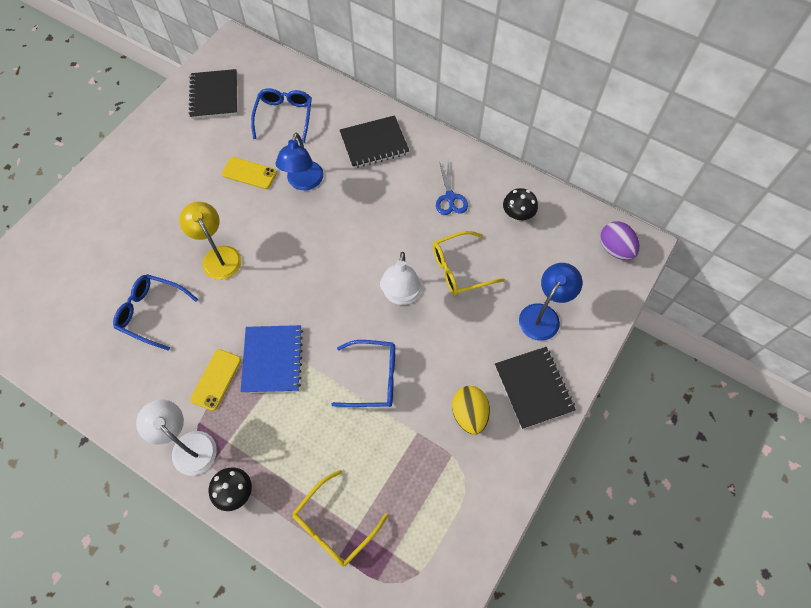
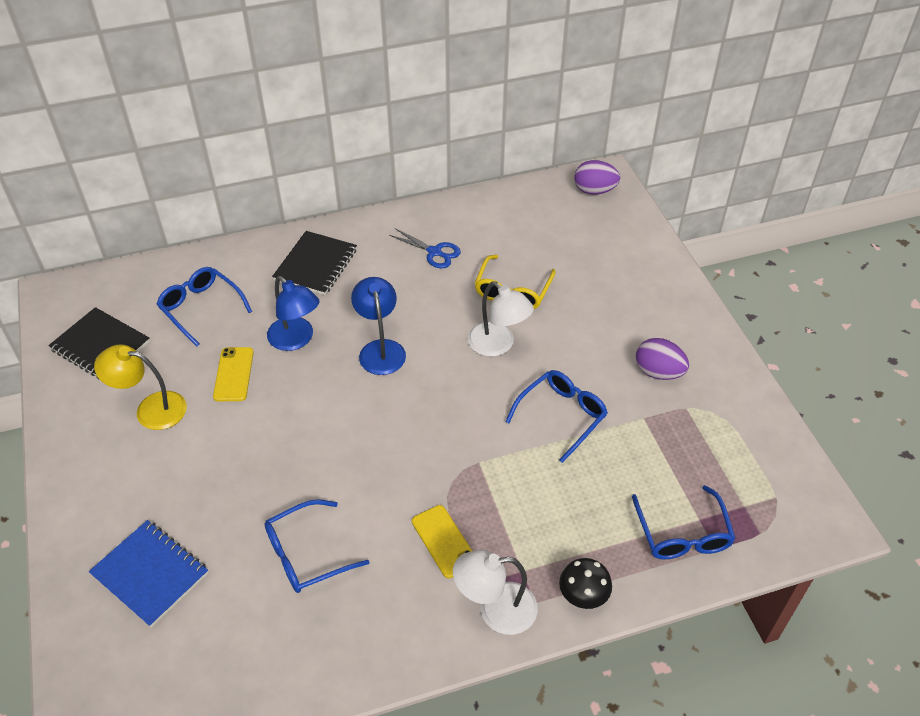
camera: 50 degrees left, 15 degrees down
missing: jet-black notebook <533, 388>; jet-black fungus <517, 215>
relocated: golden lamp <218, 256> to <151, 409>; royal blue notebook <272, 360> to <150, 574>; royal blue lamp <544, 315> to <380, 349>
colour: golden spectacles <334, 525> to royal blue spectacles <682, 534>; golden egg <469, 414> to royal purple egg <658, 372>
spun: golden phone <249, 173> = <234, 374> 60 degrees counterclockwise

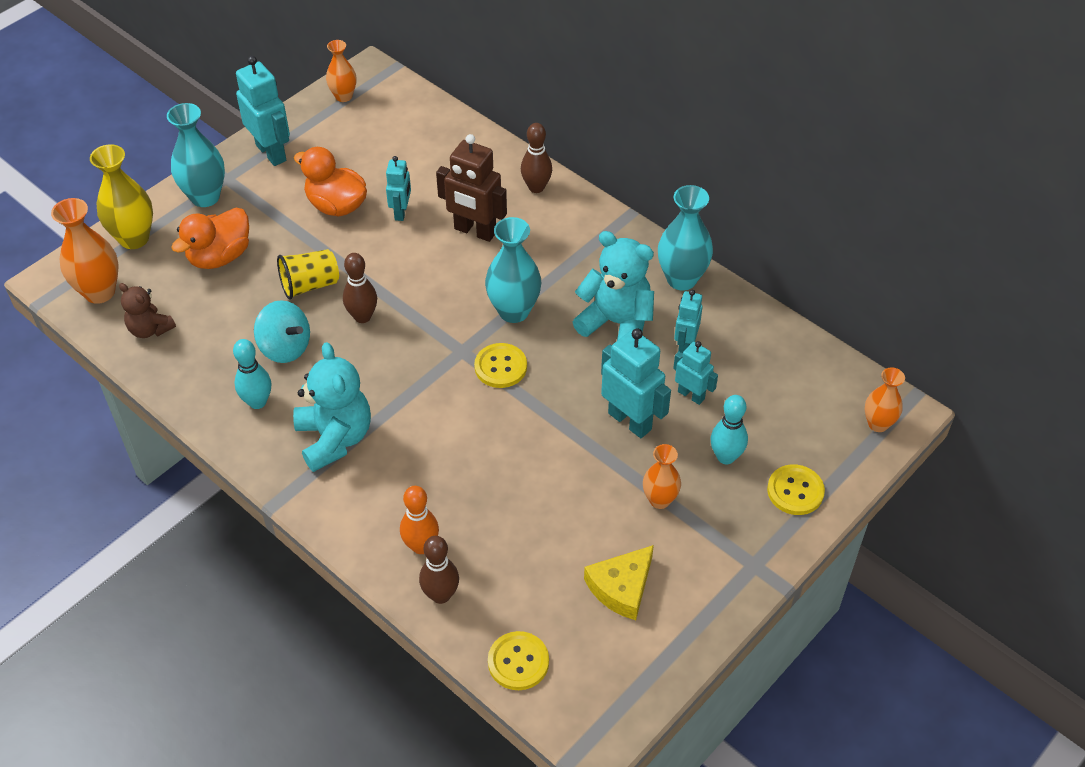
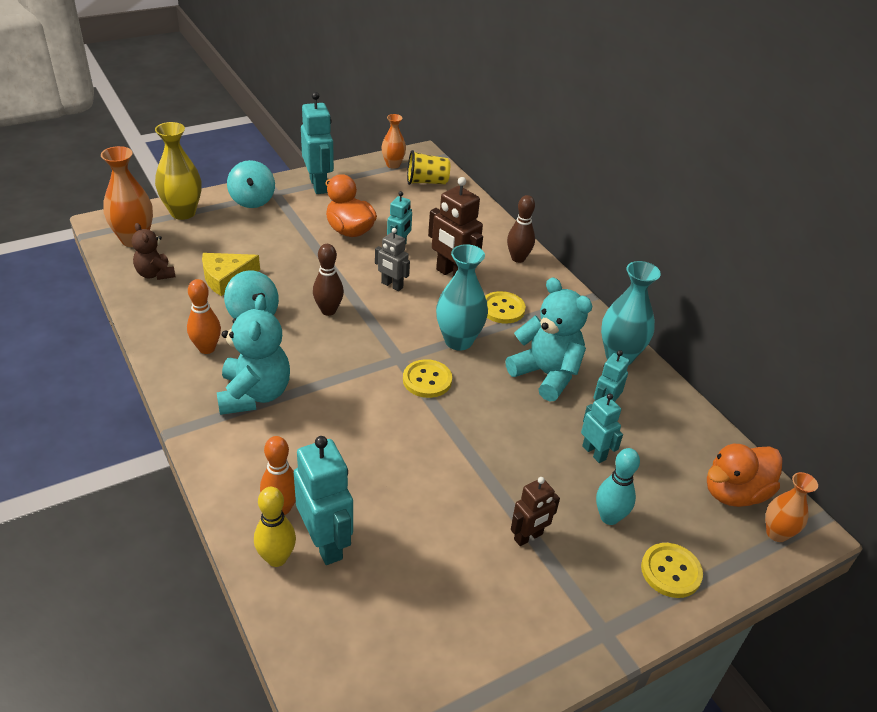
camera: 15 degrees right, 10 degrees down
appeared: ash-grey robot <392, 285>
relocated: orange-coloured toy duck <220, 256> to <734, 493>; golden cup <310, 285> to <426, 182>; golden shirt button <518, 662> to <502, 309>; golden cheese <621, 587> to <226, 278>; teal robot <630, 421> to <325, 543>
exchanged: teal vase <205, 197> to teal toy top <252, 200>; orange-coloured vase <659, 500> to brown robot <528, 537>
colour: teal skittle <257, 402> to orange-coloured skittle <207, 348>; brown skittle <441, 595> to golden skittle <276, 558>

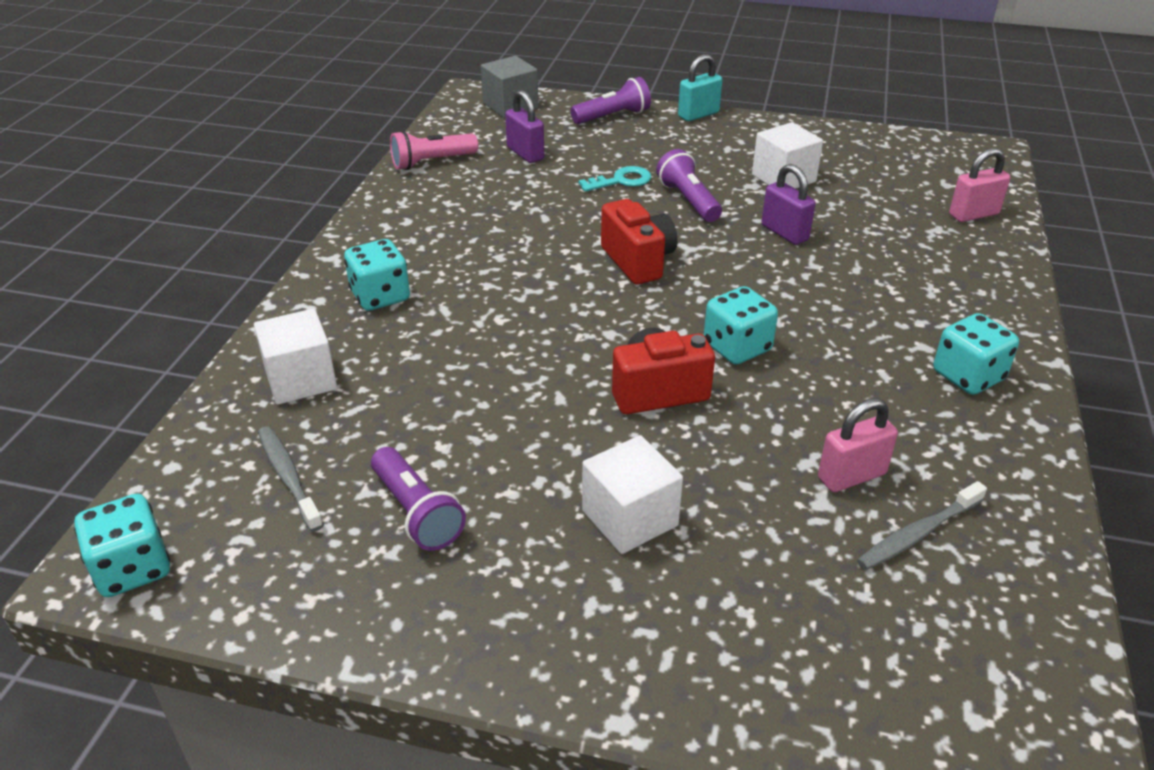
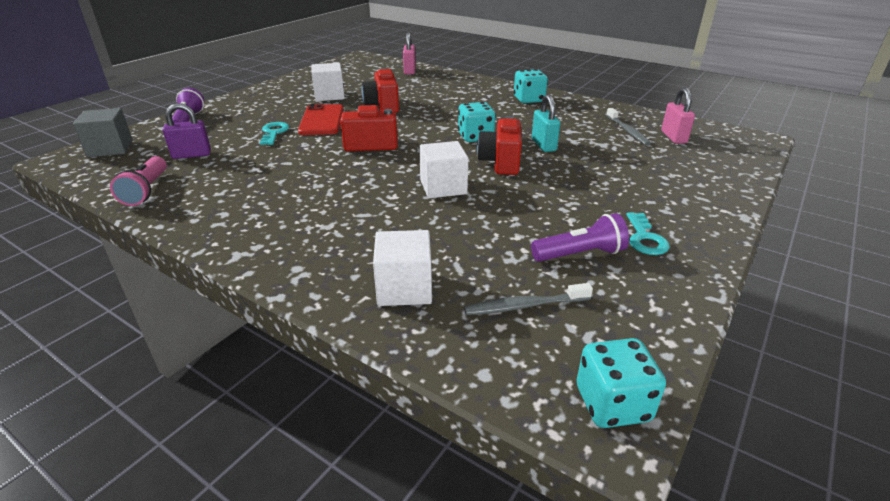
camera: 70 degrees left, 5 degrees down
missing: teal game die <380, 296>
appeared: teal door key <645, 238>
relocated: snow-white cube <630, 518> to <443, 187>; teal lock <698, 114> to <543, 145>; pink lock <851, 476> to <673, 137>
exchanged: royal purple flashlight <688, 200> to crimson phone <322, 120>; royal purple lock <784, 233> to crimson camera <382, 106>

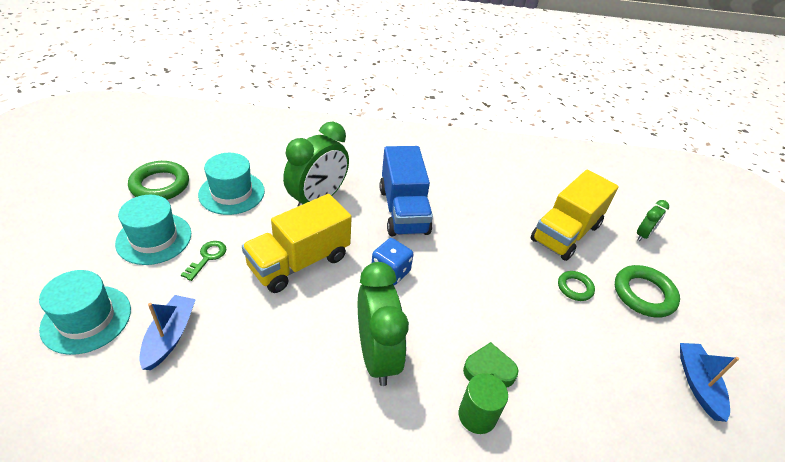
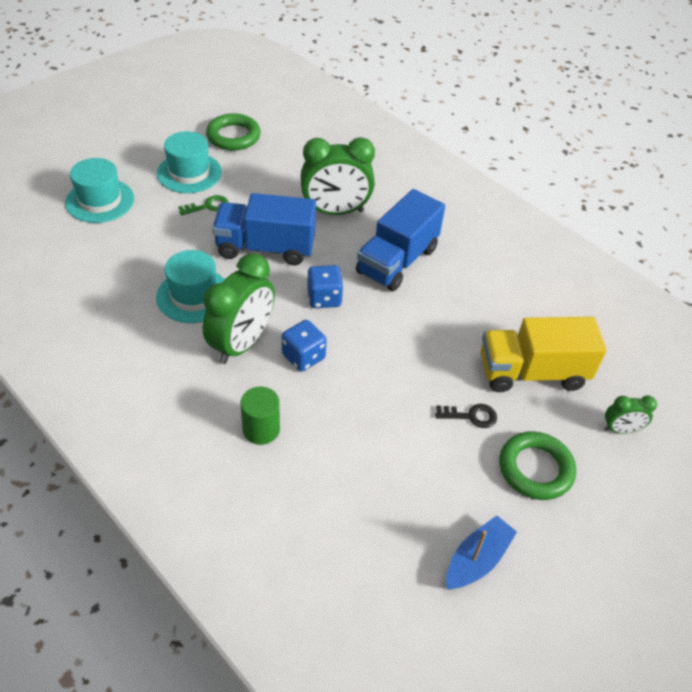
camera: 45 degrees right, 5 degrees up
missing: royal blue sailboat <170, 336>; emerald heart shape <489, 370>
appeared: royal blue game die <303, 357>
relocated: teal hat <231, 193> to <194, 296>
exchanged: emerald torus <575, 288> to jet-black door key <471, 416>
colour: golden toy truck <299, 262> to royal blue toy truck <265, 248>

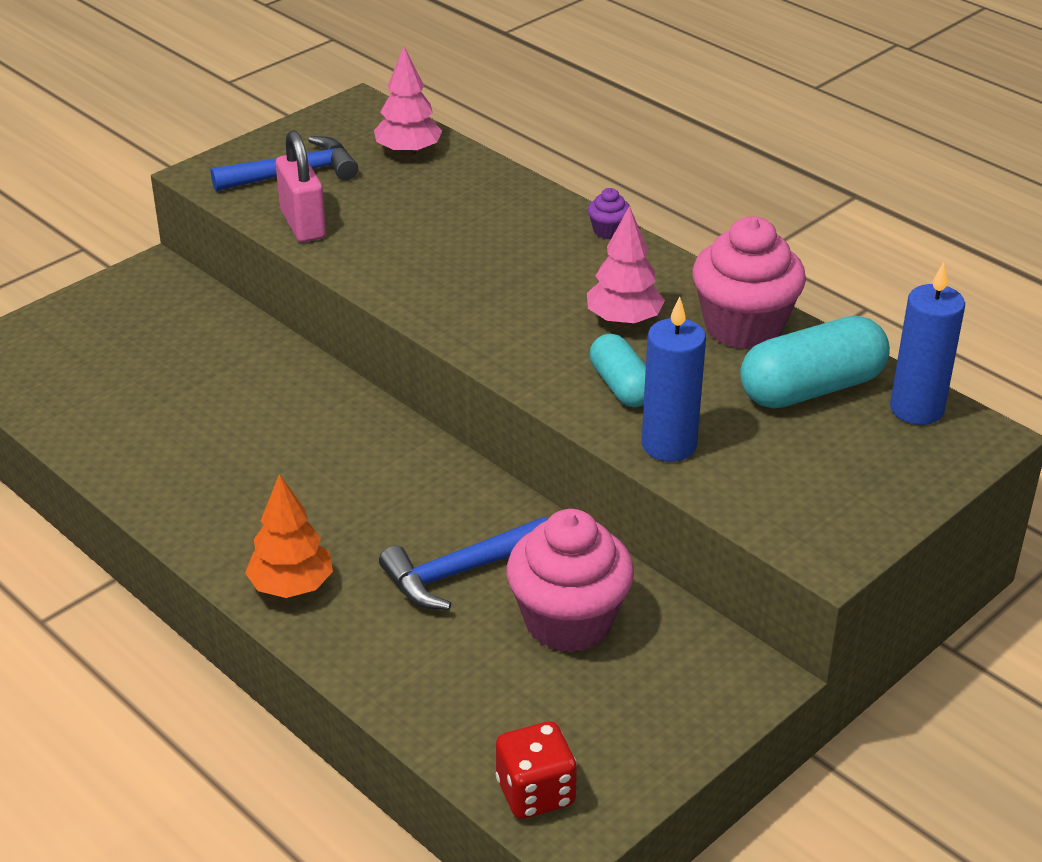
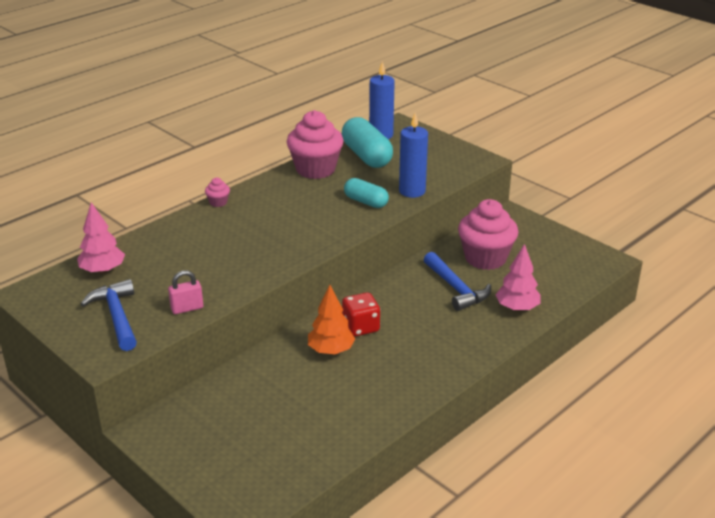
camera: 90 degrees left, 5 degrees down
relocated: orange-coloured fir tree <291, 586> to <331, 350>; crimson game die <535, 793> to <361, 327>; pink fir tree <624, 320> to <517, 308>
colour: royal purple fairy cake <608, 231> to pink fairy cake <218, 202>
spun: teal pill <621, 386> = <366, 202> 60 degrees clockwise
size: pink lock <303, 225> = <187, 308> x0.65

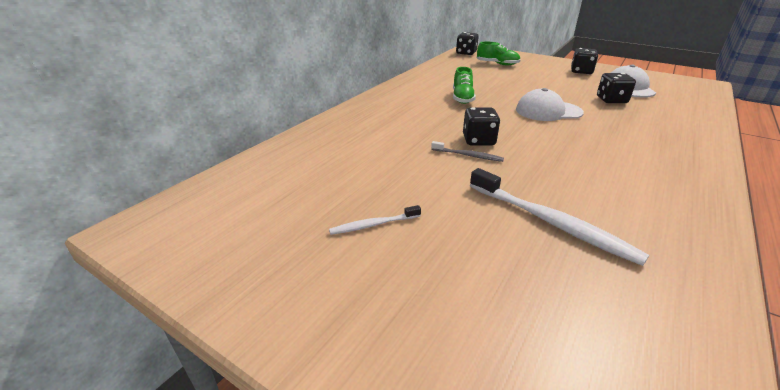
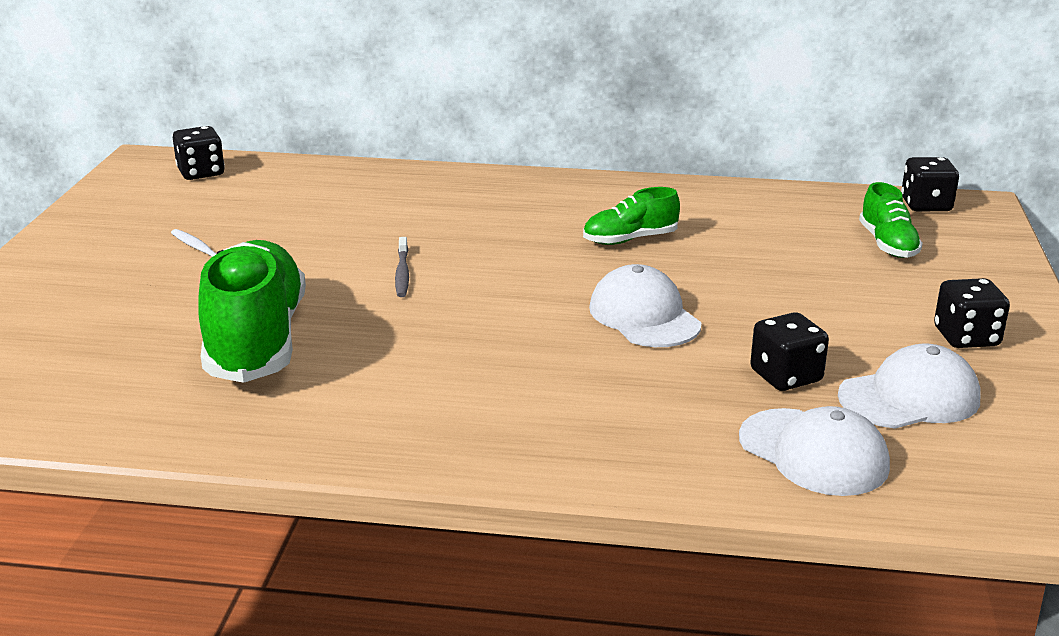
camera: 65 degrees right, 5 degrees down
appeared: snow-white cap <813, 452>
relocated: jet-black game die <478, 140> to <201, 173>
exchanged: snow-white tooth brush <550, 222> to emerald shoe <256, 340>

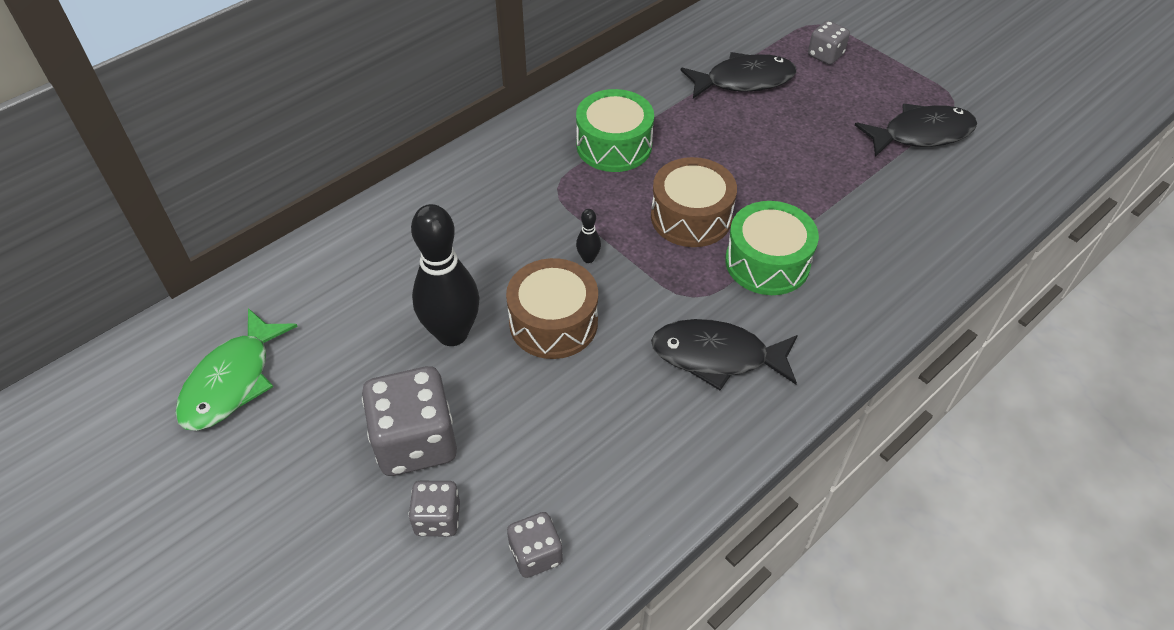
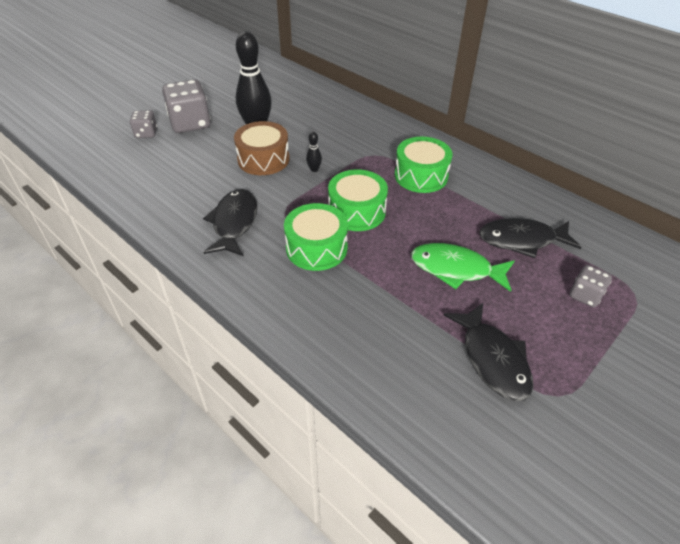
camera: 85 degrees right, 5 degrees down
missing: ash-grey game die <536, 554>
relocated: emerald fish <232, 381> to <456, 269>
colour: brown drum <691, 217> to emerald drum <357, 211>
spun: jet-black fish <743, 80> = <522, 240> 105 degrees clockwise

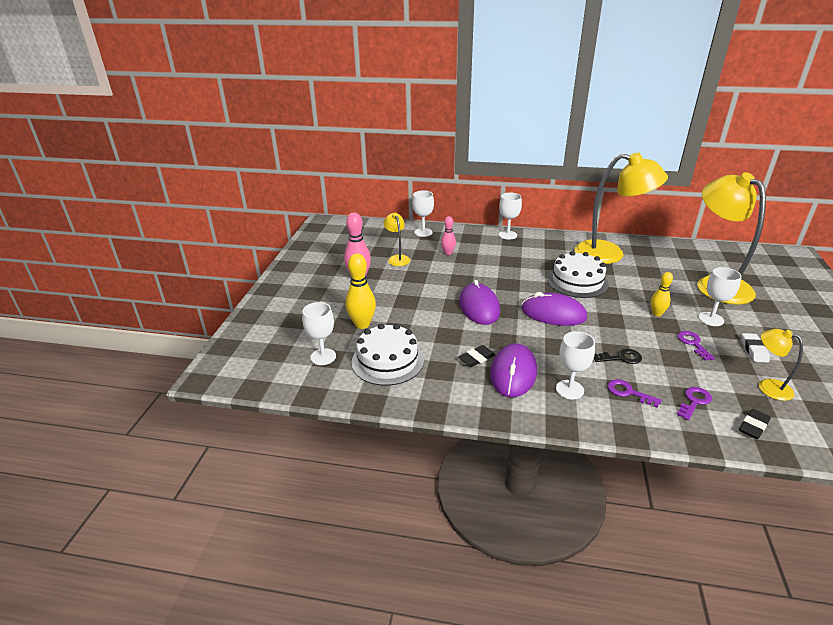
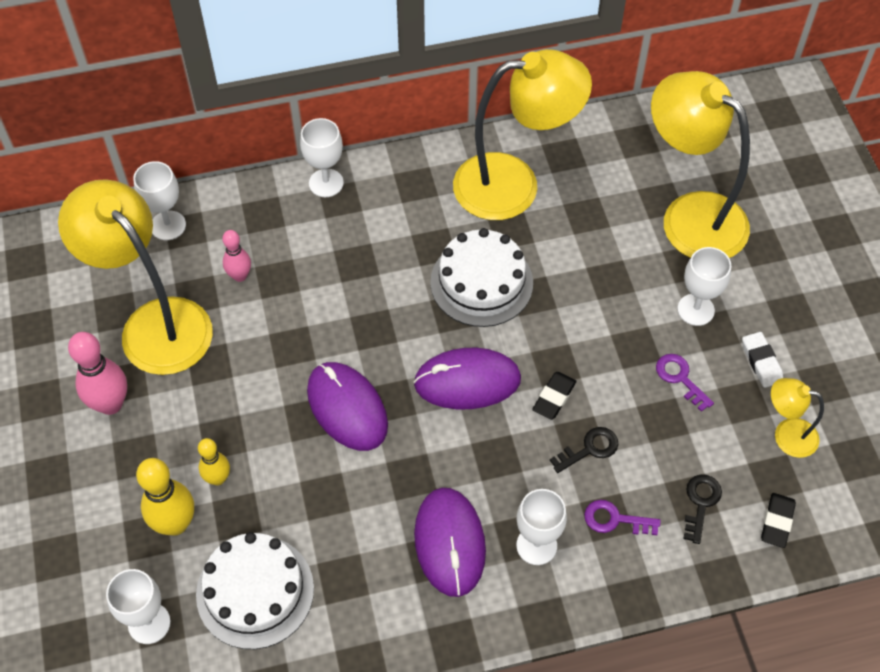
camera: 25 degrees left, 25 degrees up
relocated: jet-black pencil eraser <476, 358> to <554, 398>; golden skittle <657, 314> to <218, 478>
colour: royal purple door key <694, 401> to jet-black door key <700, 503>
size: golden lamp <397, 258> = <154, 323> x2.14

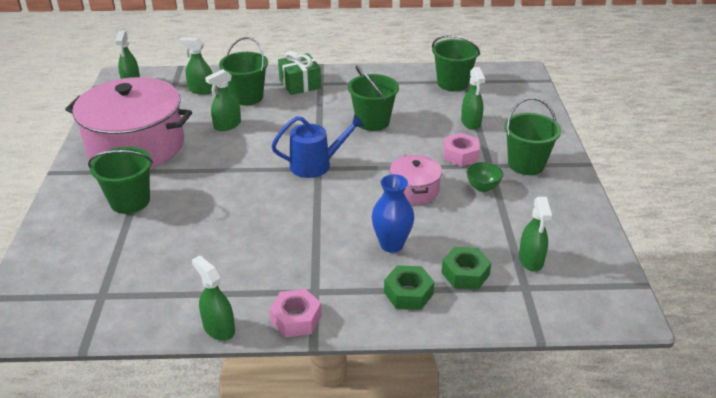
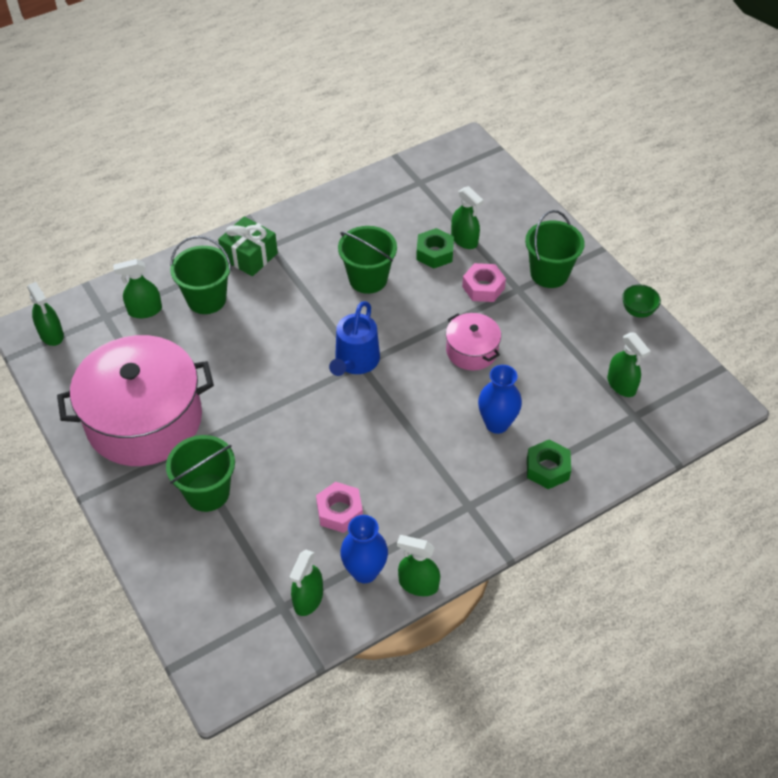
camera: 30 degrees left, 15 degrees up
missing: emerald sand bucket <452, 83>
appeared: royal blue vase <364, 571>
relocated: emerald spray cleaner <227, 125> to <308, 599>; pink hex nut <296, 318> to <339, 511>; emerald hex nut <465, 274> to <434, 253>; emerald bowl <482, 187> to <638, 311>
spun: royal blue sprinkling can <315, 165> = <355, 361> 150 degrees clockwise

